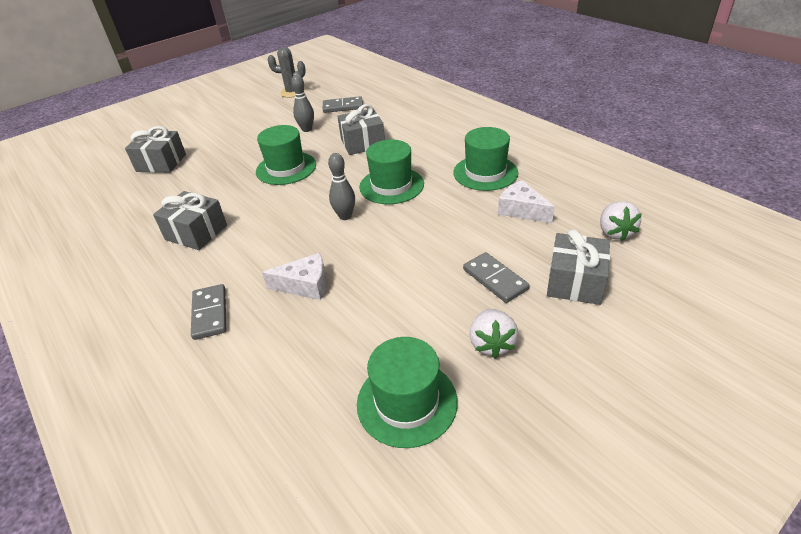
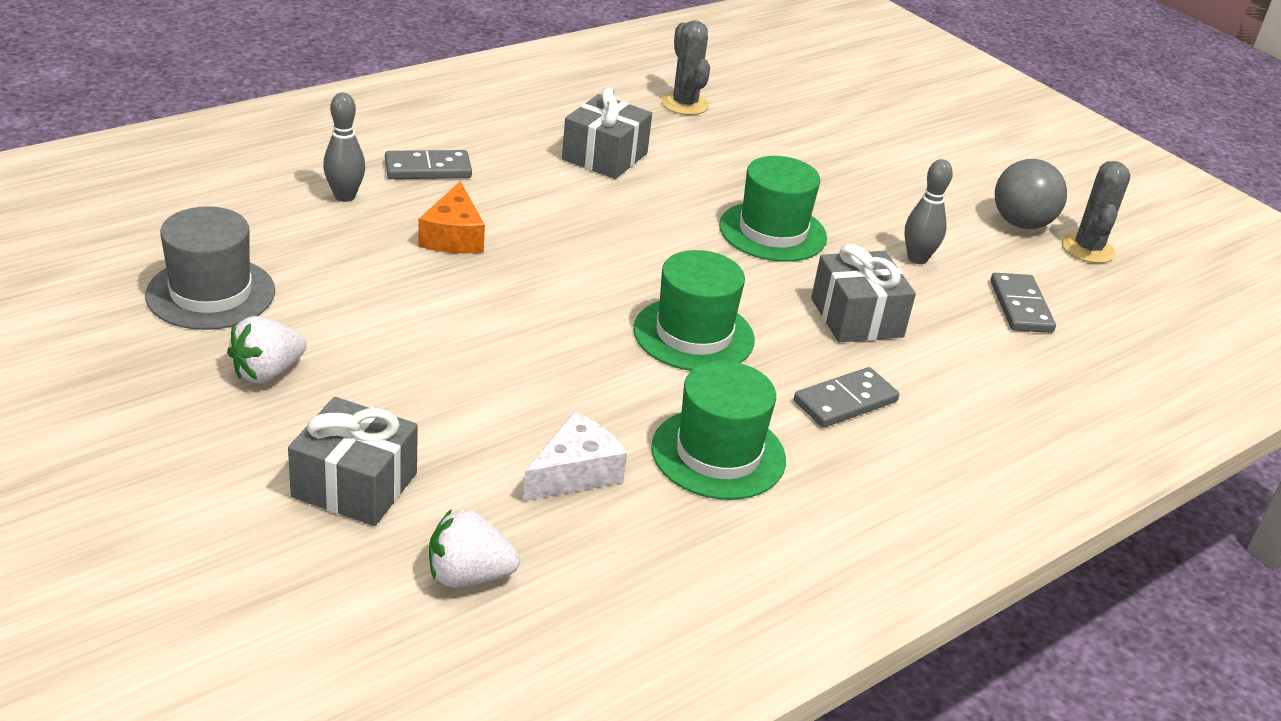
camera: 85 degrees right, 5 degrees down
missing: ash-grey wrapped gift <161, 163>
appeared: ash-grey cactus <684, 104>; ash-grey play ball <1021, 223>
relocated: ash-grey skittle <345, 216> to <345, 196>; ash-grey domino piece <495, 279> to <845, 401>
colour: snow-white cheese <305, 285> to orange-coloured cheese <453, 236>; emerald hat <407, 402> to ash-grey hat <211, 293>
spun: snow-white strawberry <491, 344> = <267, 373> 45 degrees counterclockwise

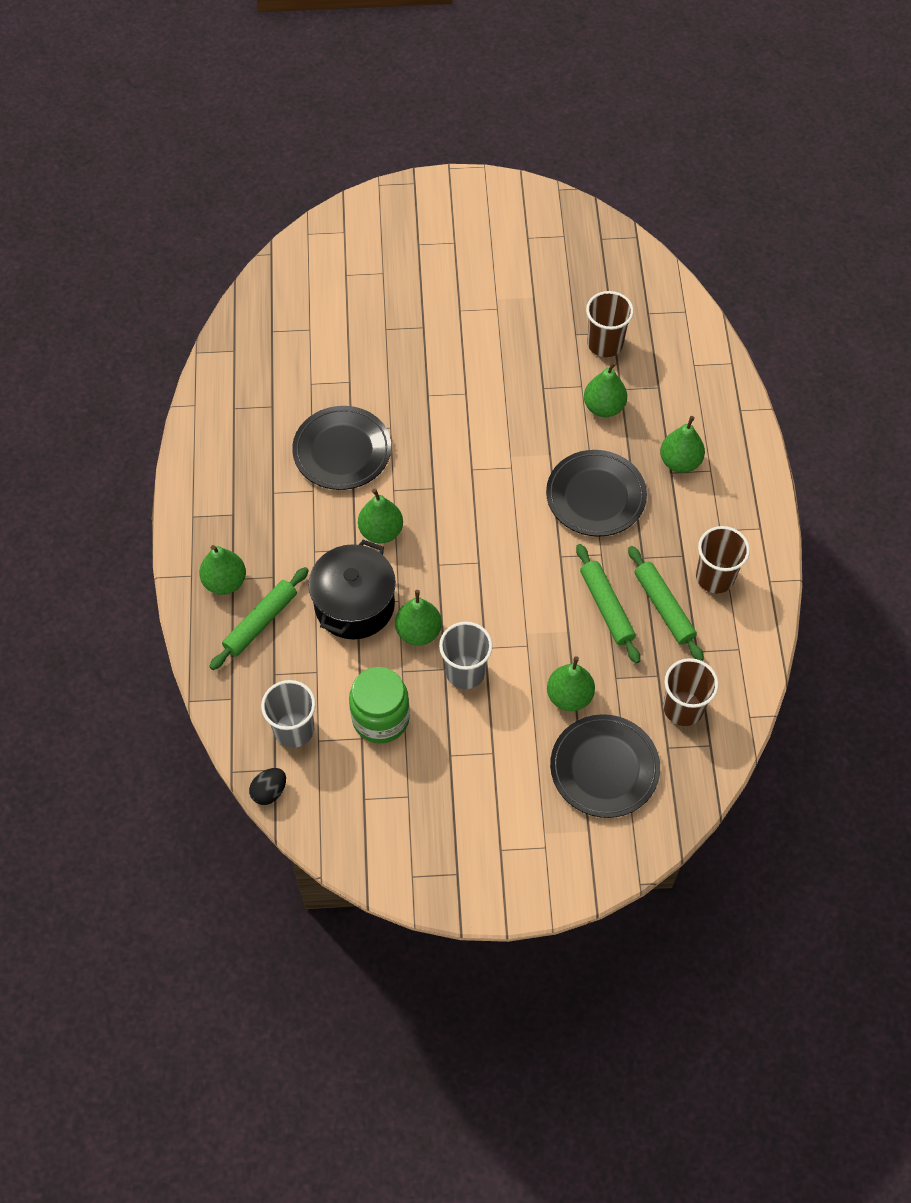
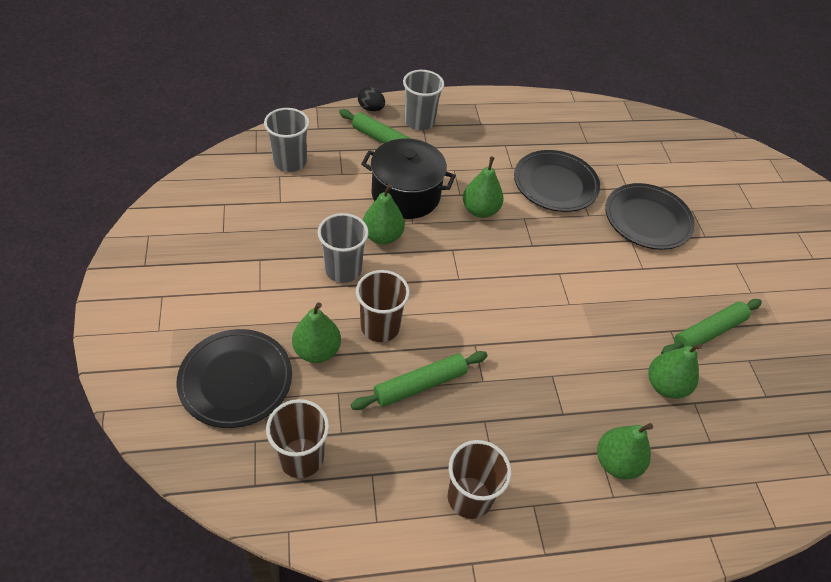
camera: 80 degrees right, 10 degrees down
missing: emerald jam jar <380, 718>
relocated: jet-black egg <269, 791> to <371, 108>; jet-black flat dish <595, 496> to <647, 219>; brown cup <605, 344> to <380, 327>; emerald rolling pin <663, 607> to <708, 332>
exchanged: emerald pear fruit <225, 582> to ash-grey cup <419, 121>

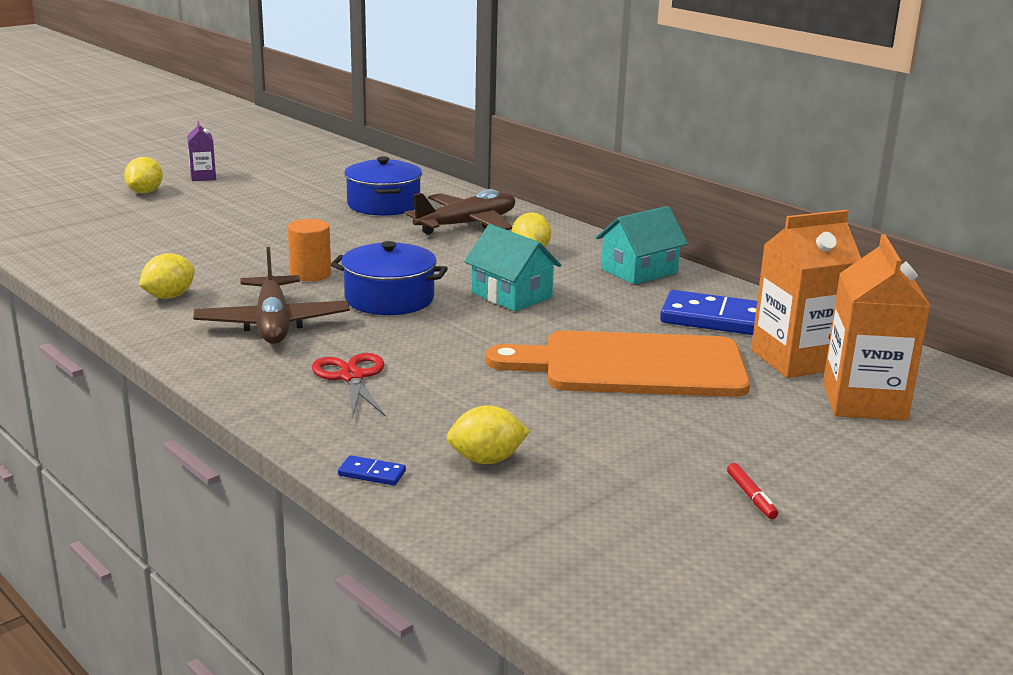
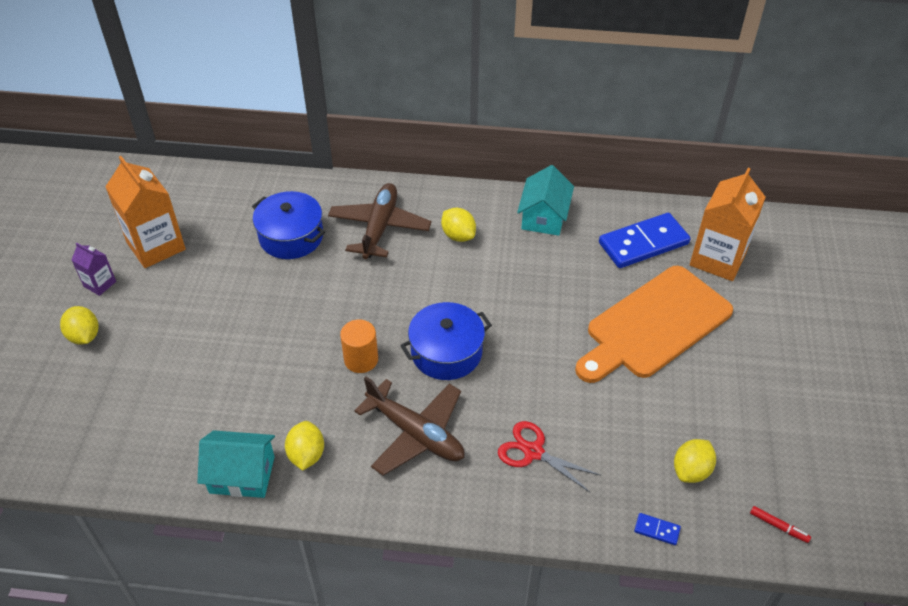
camera: 40 degrees left, 25 degrees up
relocated: teal toy house <511, 295> to <242, 474>; crimson marker <751, 496> to <778, 526>; orange-coloured milk carton <864, 402> to <156, 246>
spun: royal blue domino piece <372, 473> = <657, 530> 45 degrees clockwise

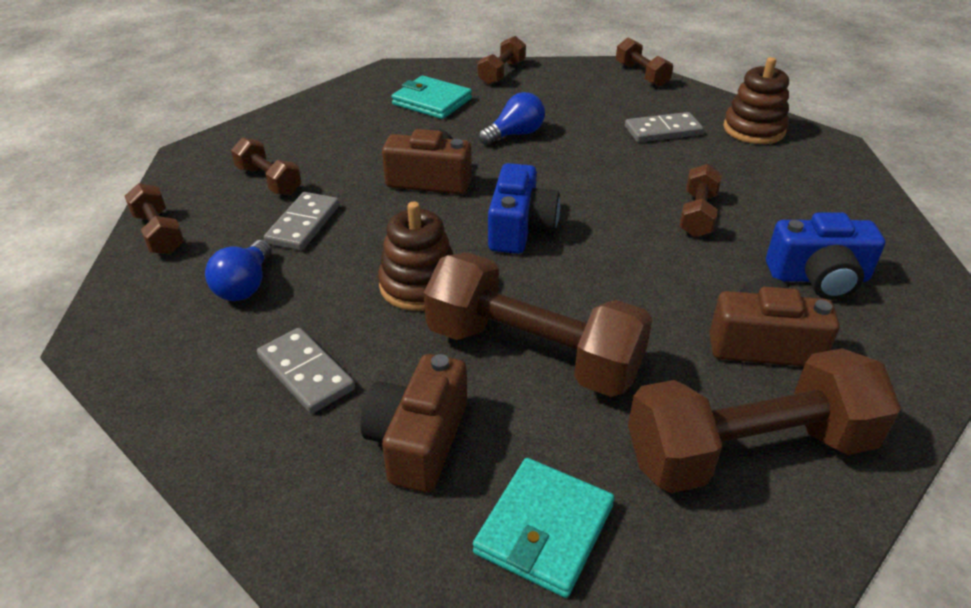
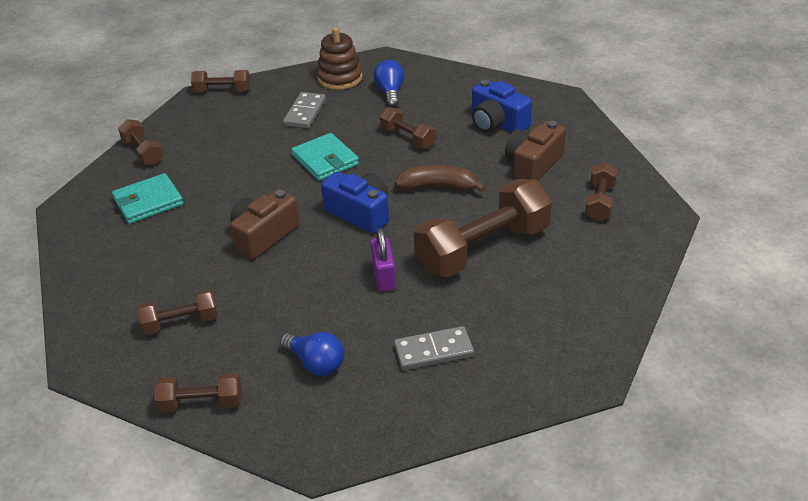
camera: 60 degrees left, 0 degrees up
missing: ash-grey domino piece <303, 224>; brown camera <418, 440>
appeared: brown banana fruit <438, 187>
relocated: teal card wallet <544, 529> to <325, 160>; royal blue bulb <515, 134> to <390, 92>
exchanged: brown ring stacker <419, 285> to royal purple lock <384, 277>
spun: royal blue camera <818, 278> = <497, 123> 105 degrees clockwise
size: brown hand weight <748, 450> = <599, 202> x0.51

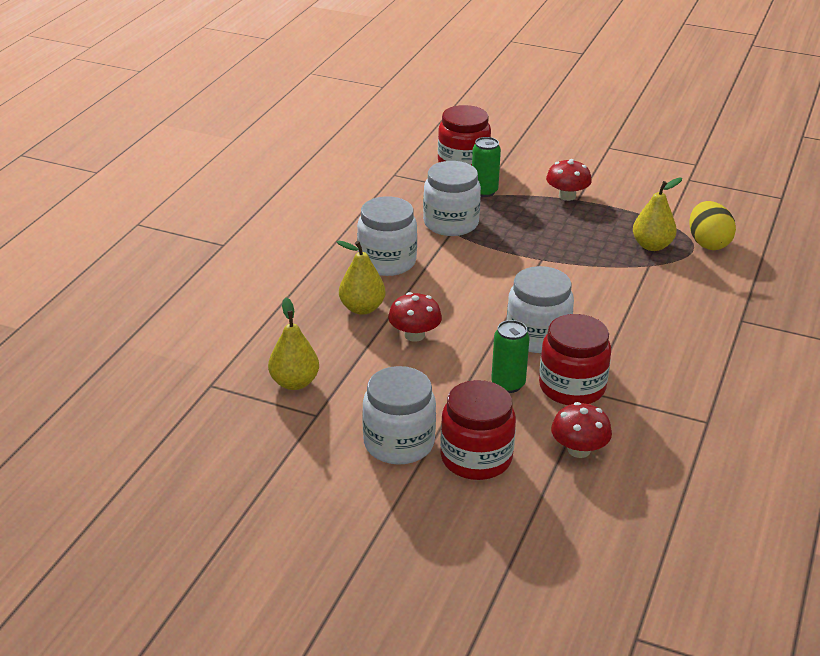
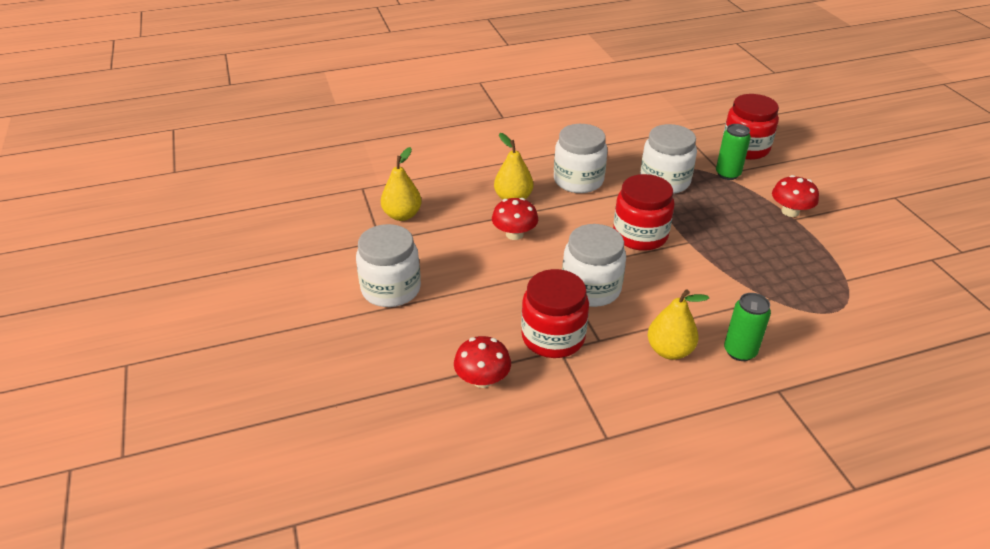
camera: 50 degrees right, 5 degrees up
missing: golden egg <708, 243>
relocated: crimson jam jar <476, 458> to <640, 235>; emerald tin <508, 384> to <740, 351>; golden pear fruit <652, 246> to <669, 350>

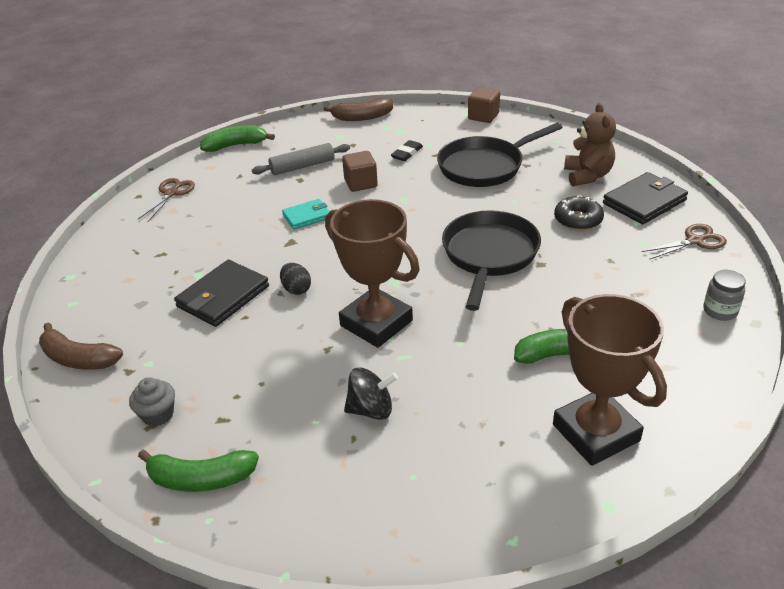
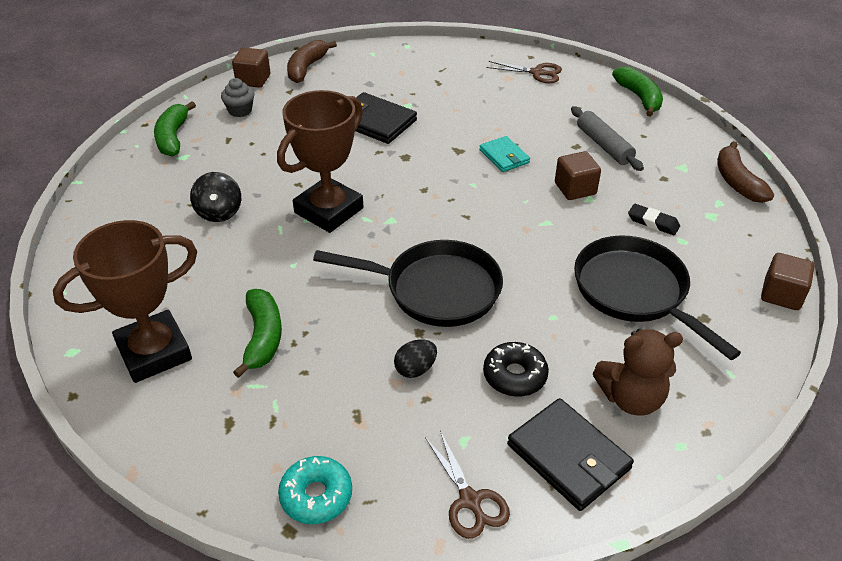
camera: 85 degrees right, 5 degrees up
appeared: brown cube <253, 80>
relocated: jet-black egg <296, 289> to <415, 369>
exchanged: ash-grey jam jar <720, 311> to teal glazed donut <316, 496>

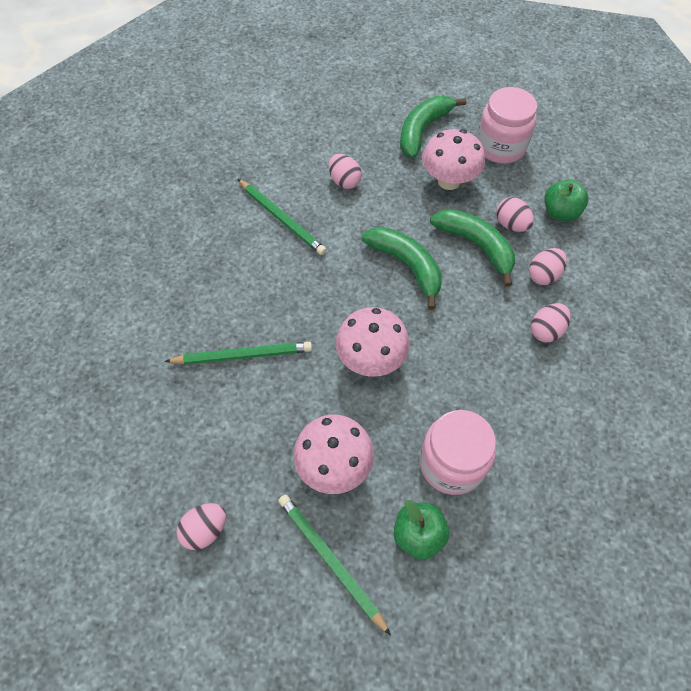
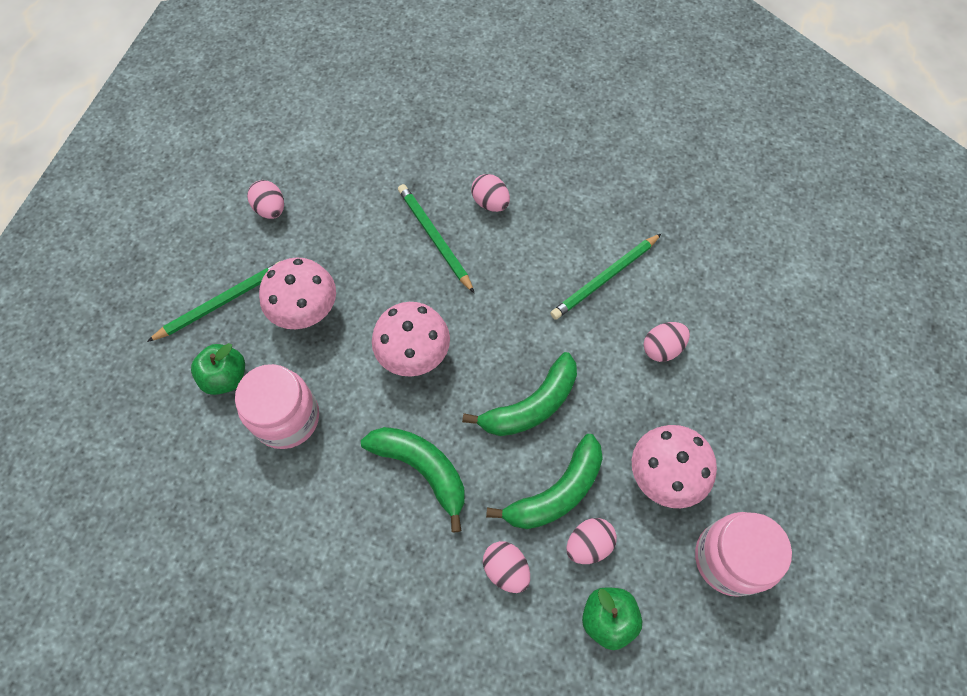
camera: 95 degrees right, 5 degrees up
relocated: emerald banana fruit <423, 130> to <422, 469>; pink egg <546, 330> to <490, 203>
spun: emerald lead pencil <242, 355> = <434, 238> 150 degrees clockwise

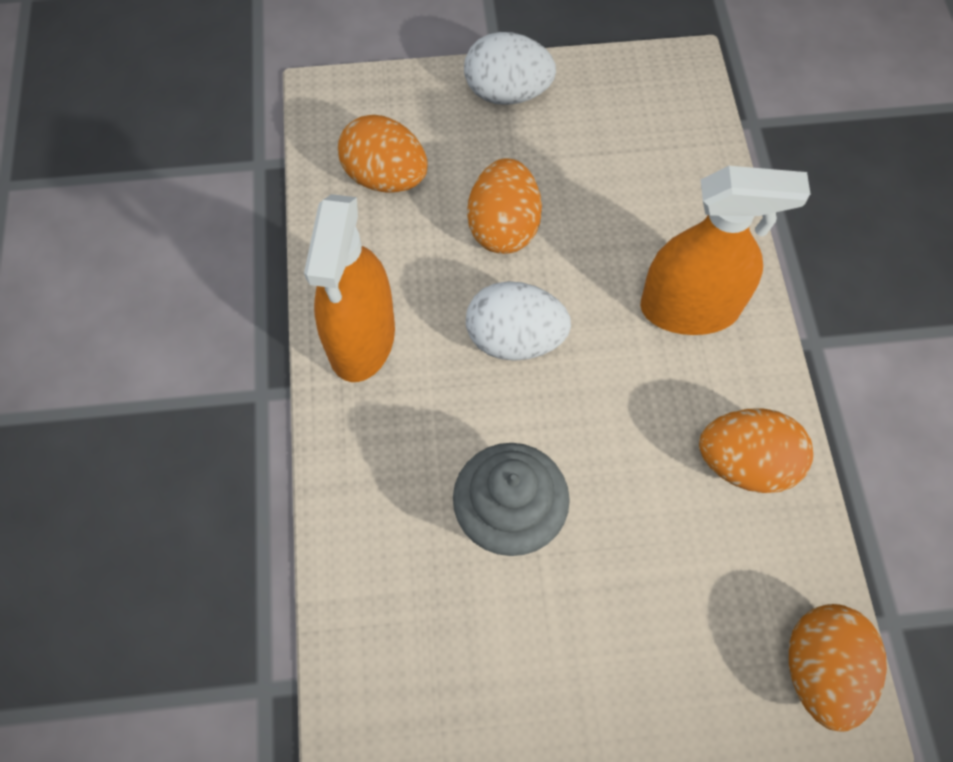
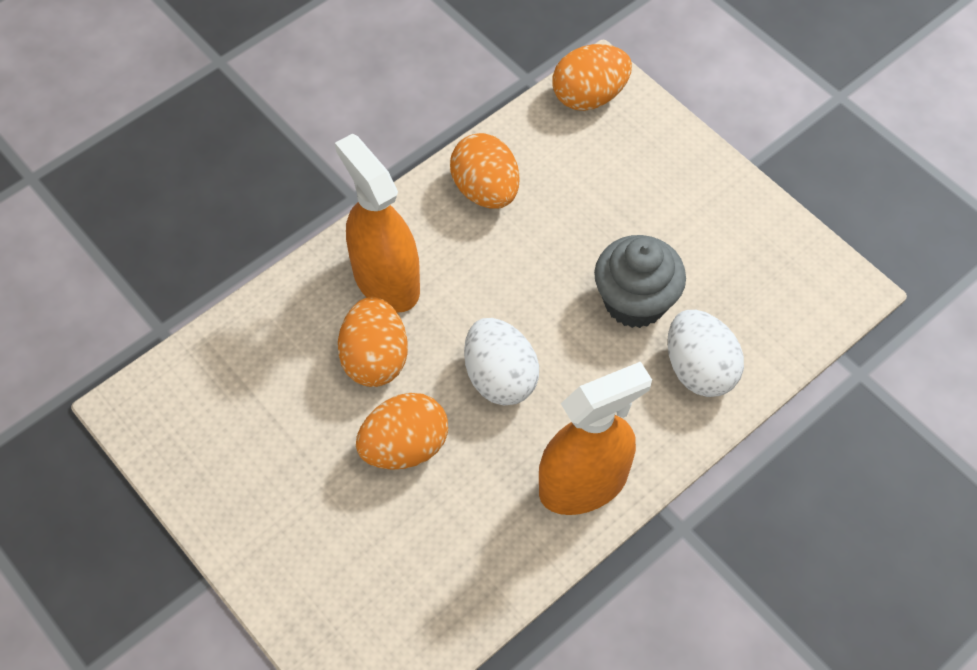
camera: 125 degrees left, 5 degrees down
relocated: orange-coloured egg <385, 177> to <375, 359>; snow-white egg <507, 93> to <699, 369>

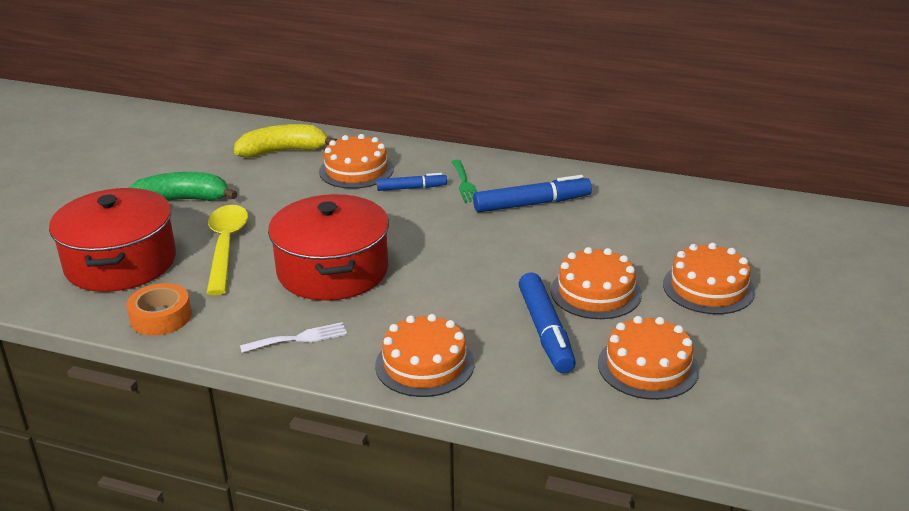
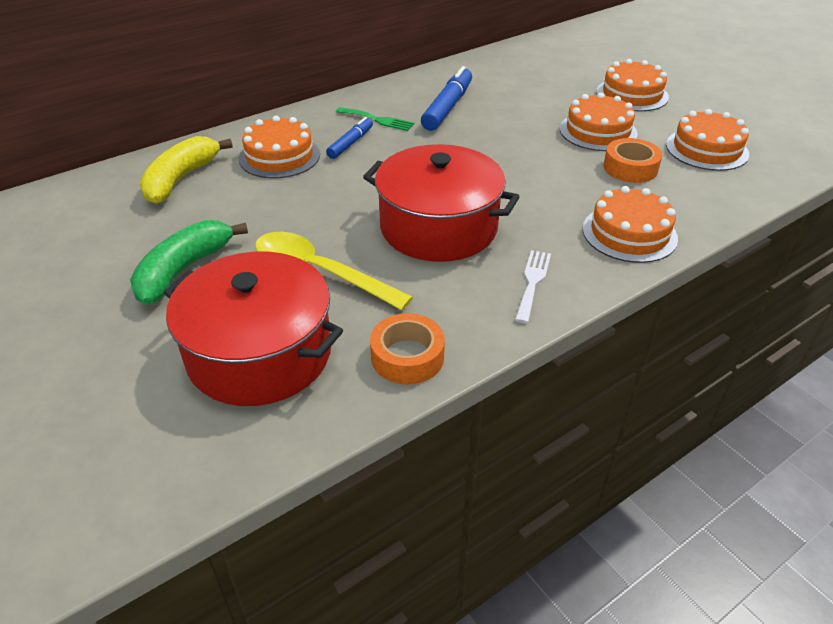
camera: 55 degrees left, 10 degrees up
exchanged: royal blue marker <545, 331> to orange-coloured roll of tape <630, 168>

